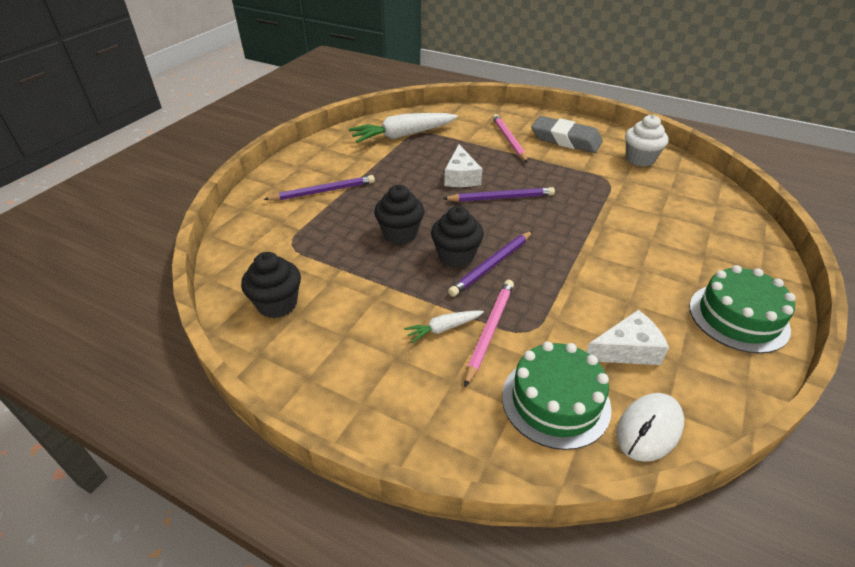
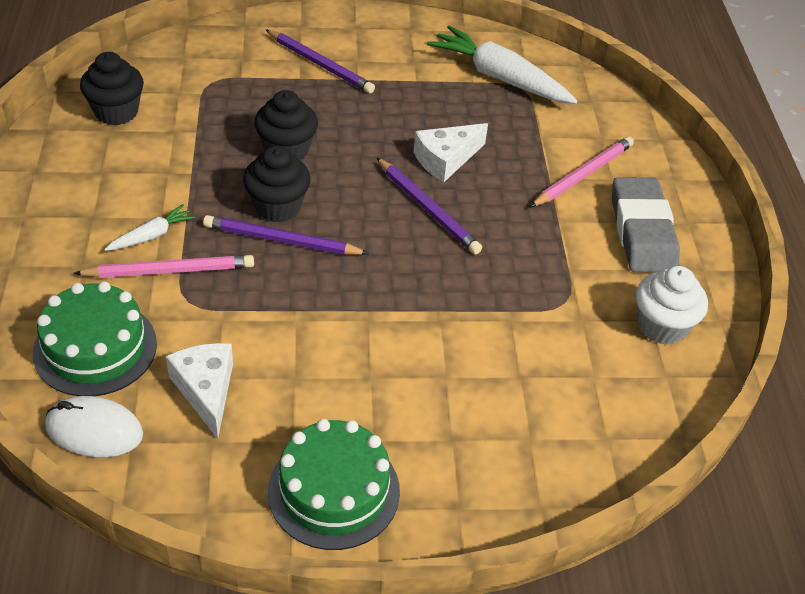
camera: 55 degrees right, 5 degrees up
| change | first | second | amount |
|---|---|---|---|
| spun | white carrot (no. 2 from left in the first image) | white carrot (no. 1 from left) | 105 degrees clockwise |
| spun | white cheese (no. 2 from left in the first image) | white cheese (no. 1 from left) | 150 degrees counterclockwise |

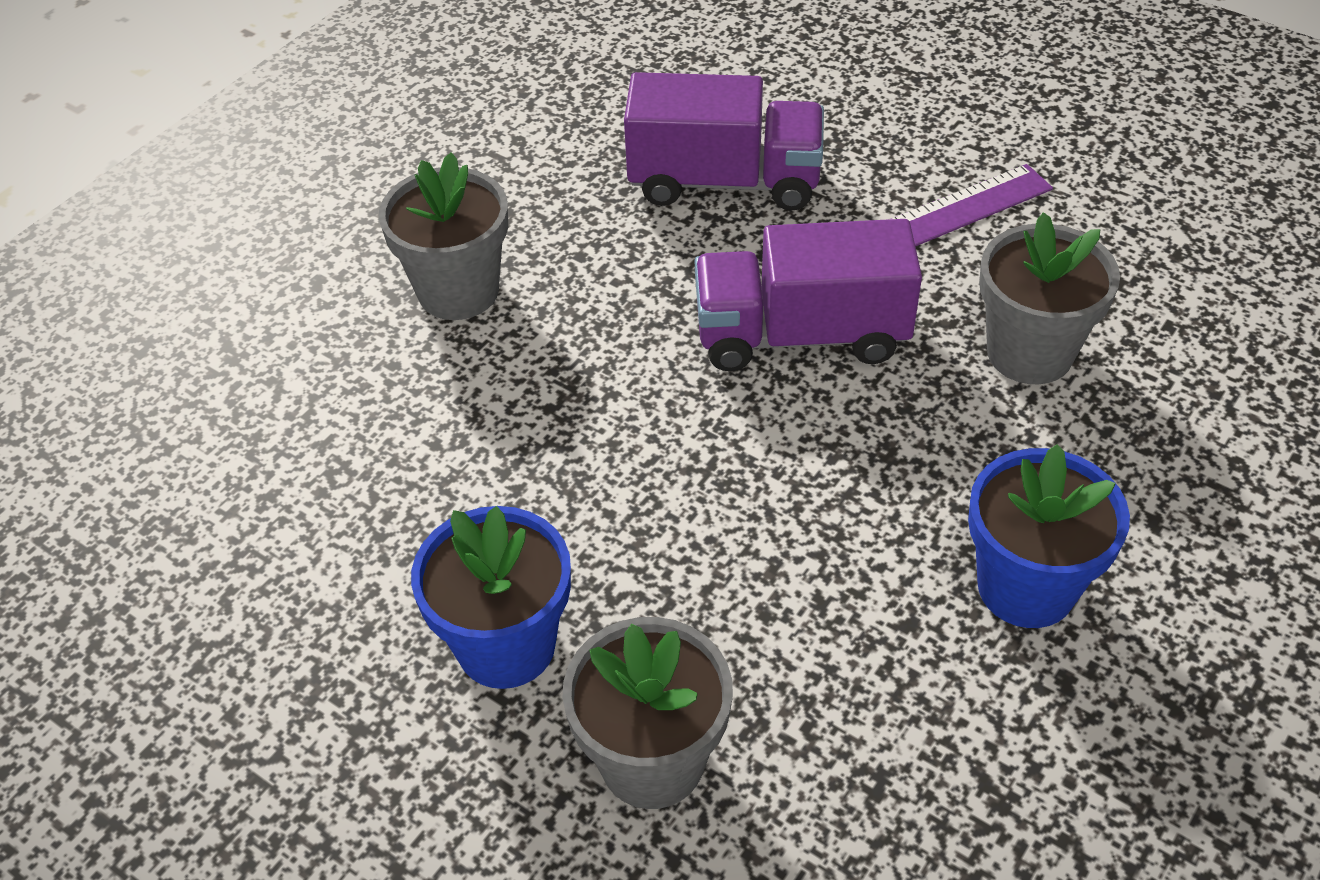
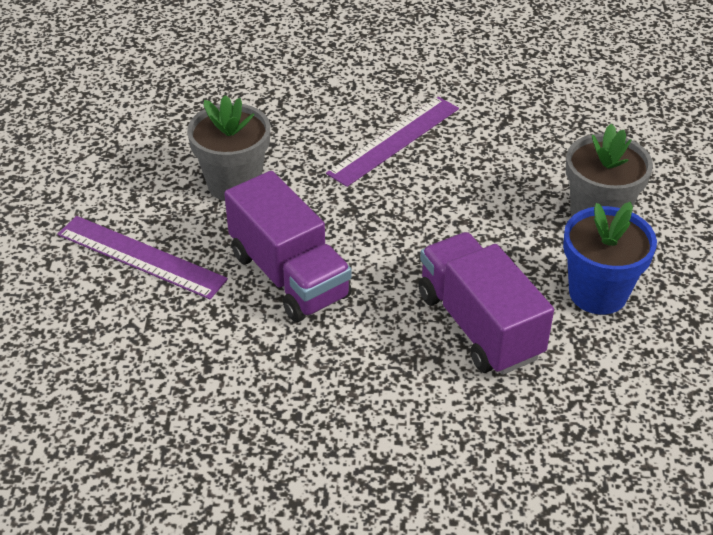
camera: 125 degrees left, 5 degrees down
| change | first | second | amount |
|---|---|---|---|
| missing | grey flower pot (no. 1 from left) |  |  |
| relocated | purple truck (no. 1 from left in the first image) | purple truck (no. 2 from left) |  |
| exchanged | blue flower pot (no. 2 from left) | purple ruler (no. 2 from left) |  |

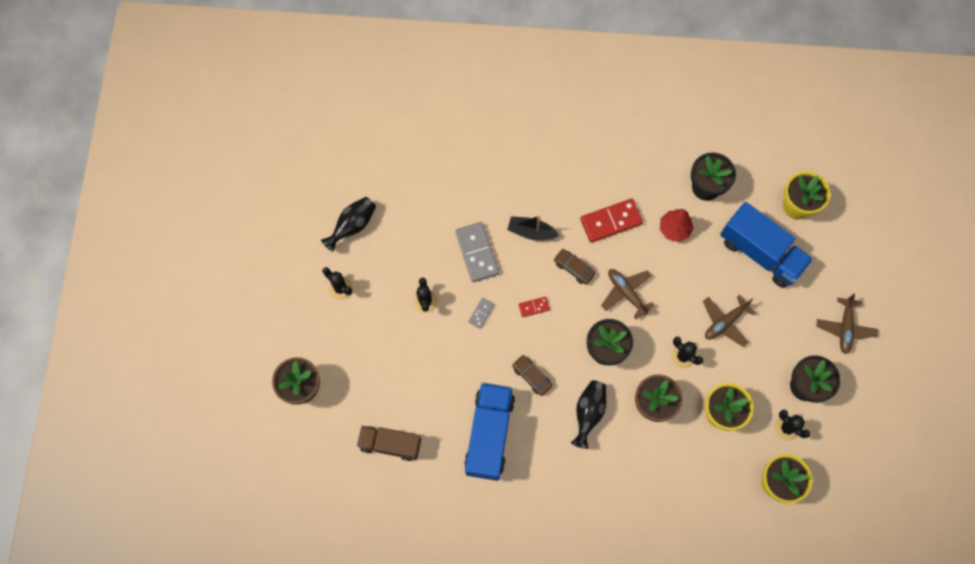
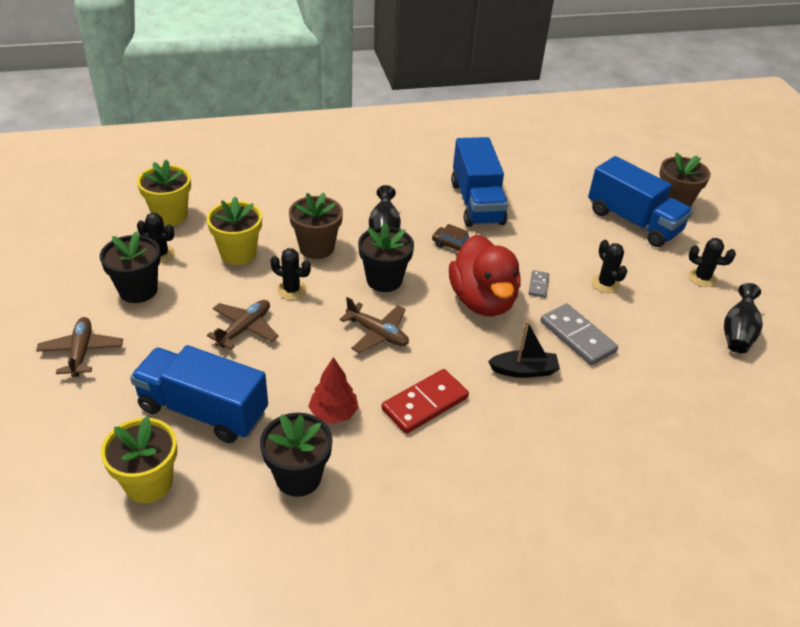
camera: 160 degrees right, 30 degrees down
| change | first | second | amount |
|---|---|---|---|
| missing | brown truck |  |  |
| exchanged | red domino (no. 1 from left) | red duck |  |
| missing | brown car (no. 2 from left) |  |  |
| appeared |  | blue truck (no. 3 from left) |  |

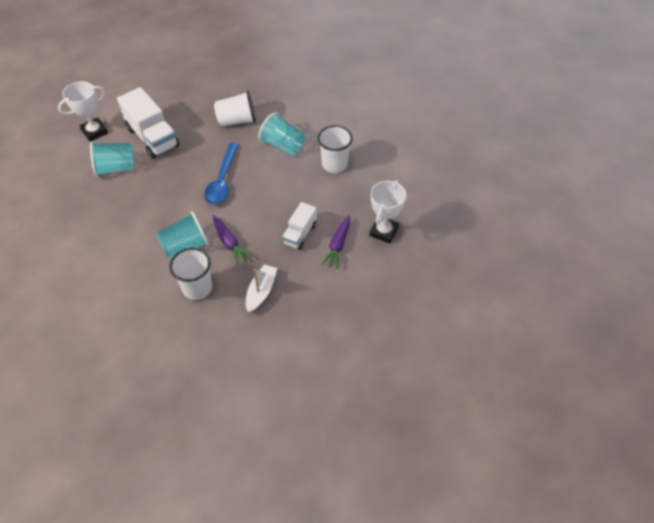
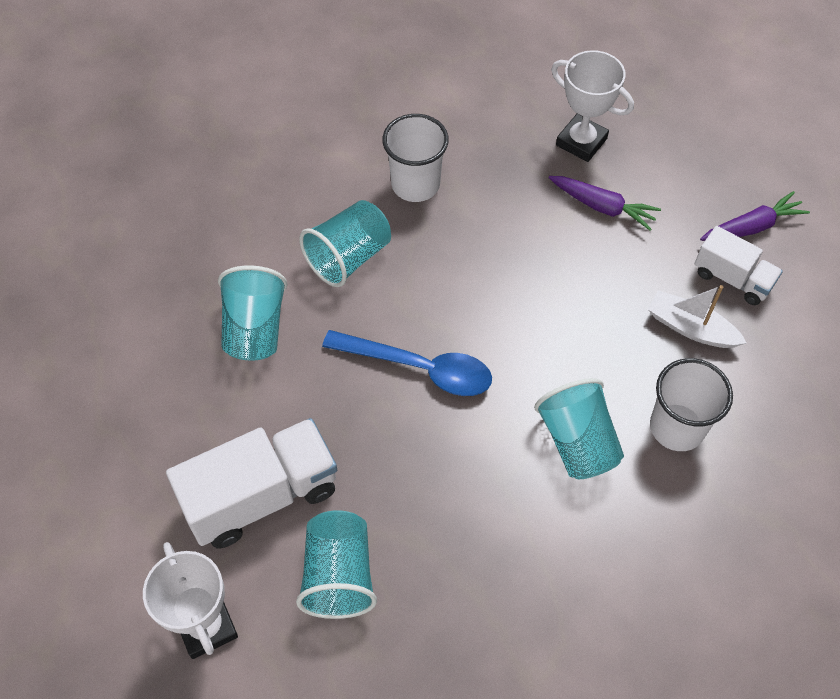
camera: 80 degrees left, 5 degrees up
| change | first | second | amount |
|---|---|---|---|
| relocated | purple carrot (no. 1 from left in the first image) | purple carrot (no. 2 from left) |  |
| colour | white cup (no. 2 from left) | turquoise cup (no. 1 from left) |  |
| relocated | white truck (no. 2 from left) |  |  |

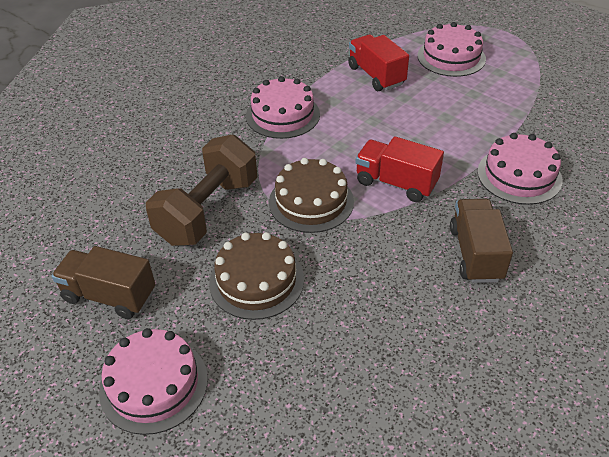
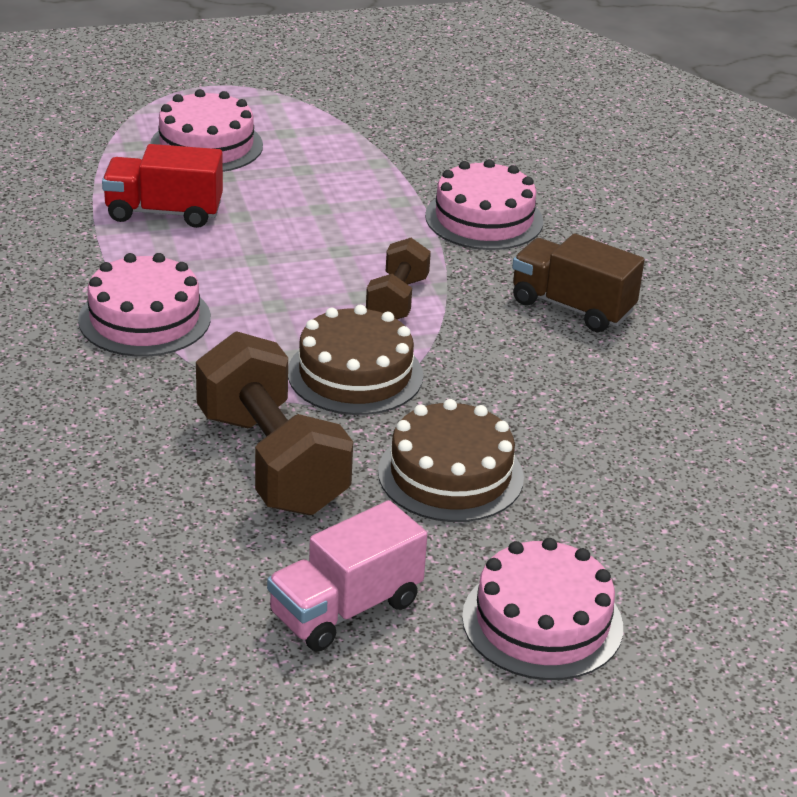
camera: 60 degrees left, 10 degrees down
| change | first | second | amount |
|---|---|---|---|
| colour | brown truck (no. 1 from left) | pink truck |  |
| exchanged | red truck (no. 2 from left) | brown dumbbell (no. 2 from left) |  |

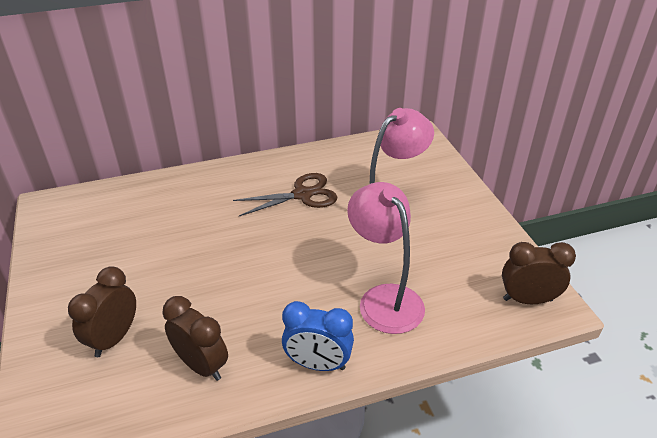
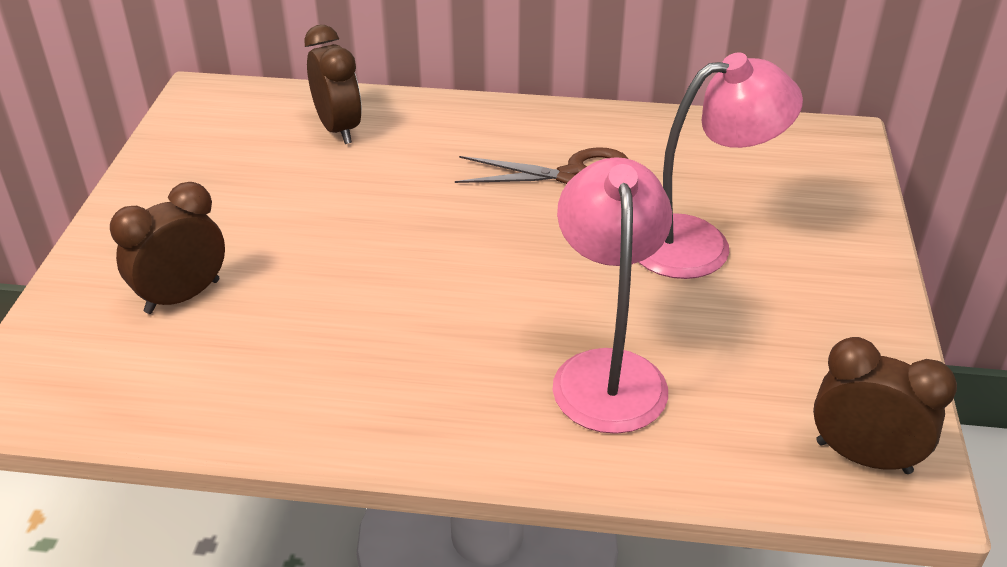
camera: 25 degrees right, 0 degrees up
| change | first | second | amount |
|---|---|---|---|
| relocated | brown clock (no. 2 from left) |  |  |
| missing | blue clock |  |  |

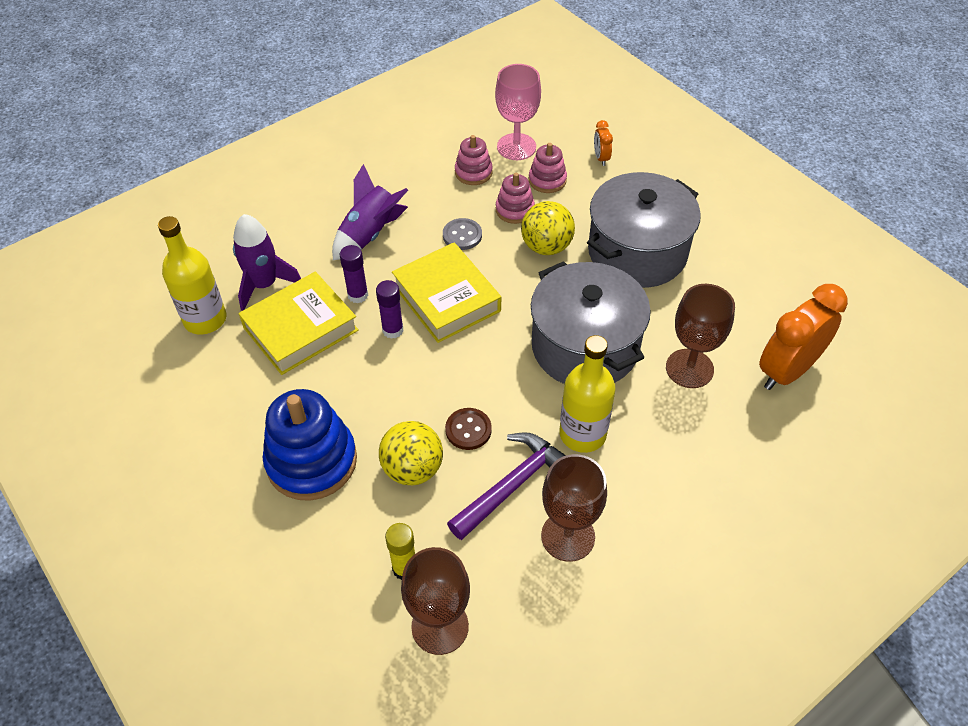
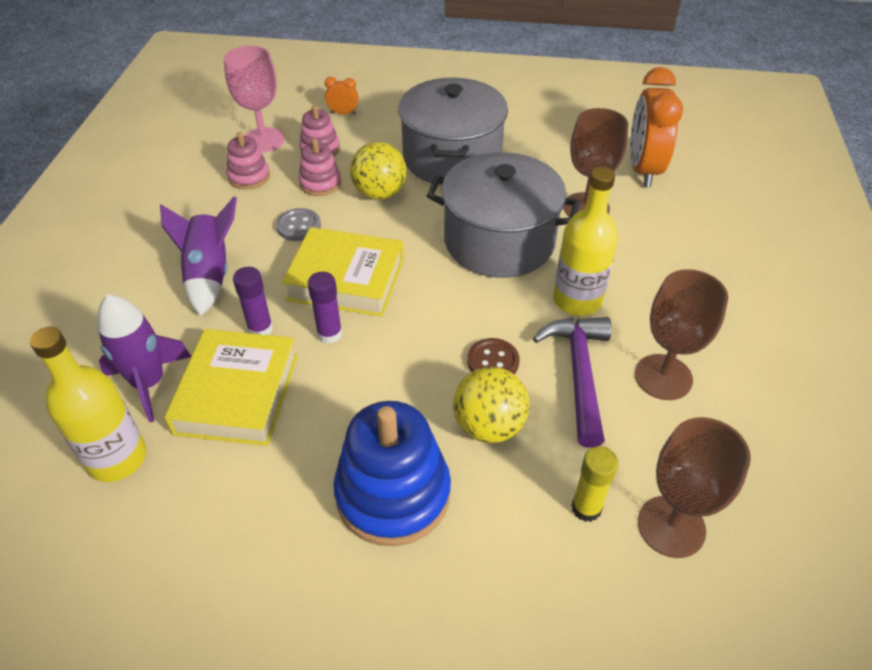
camera: 45 degrees left, 5 degrees down
| change | first | second | amount |
|---|---|---|---|
| spun | orange clock (no. 1 from left) |  | 150 degrees clockwise |

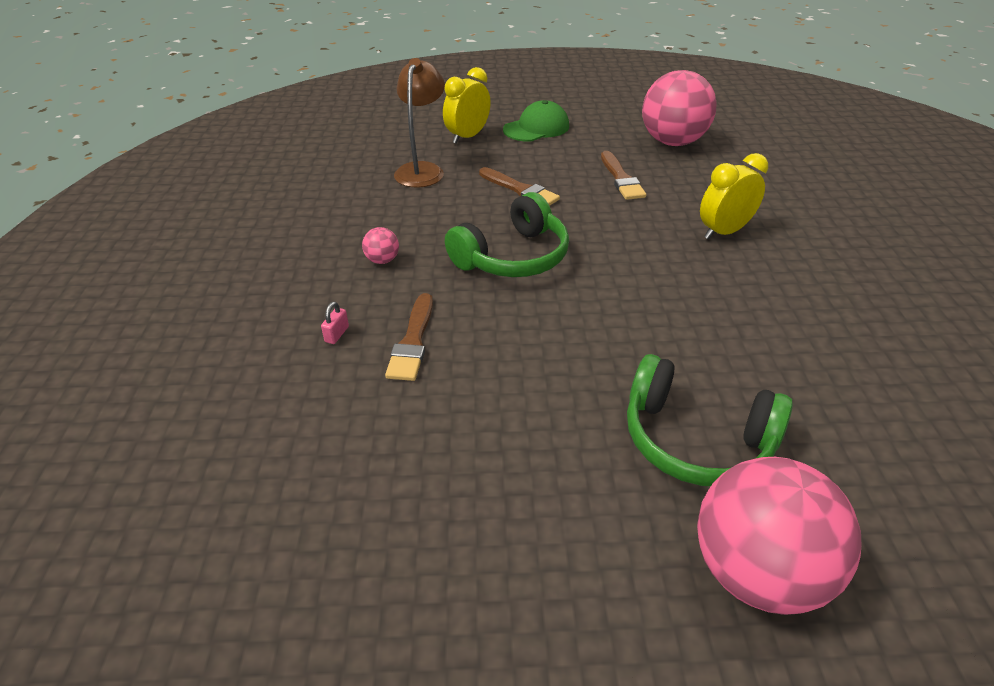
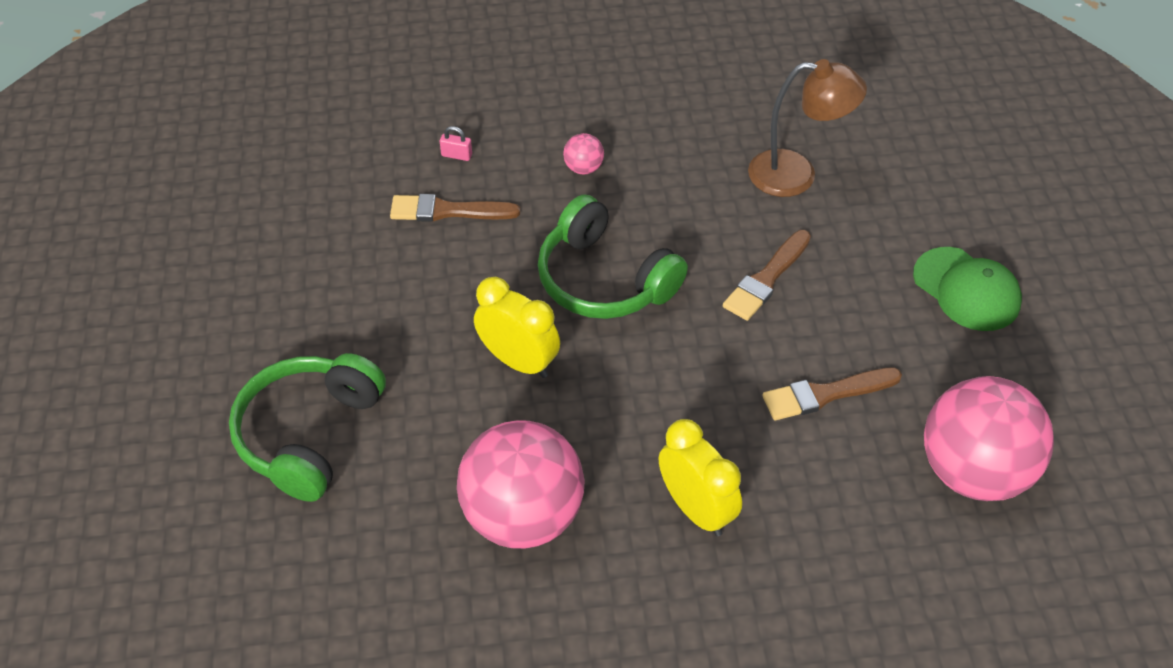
camera: 85 degrees right, 10 degrees up
| change | first | second | amount |
|---|---|---|---|
| relocated | yellow clock (no. 1 from left) |  |  |
| relocated | pink ball (no. 3 from left in the first image) | pink ball (no. 1 from left) |  |

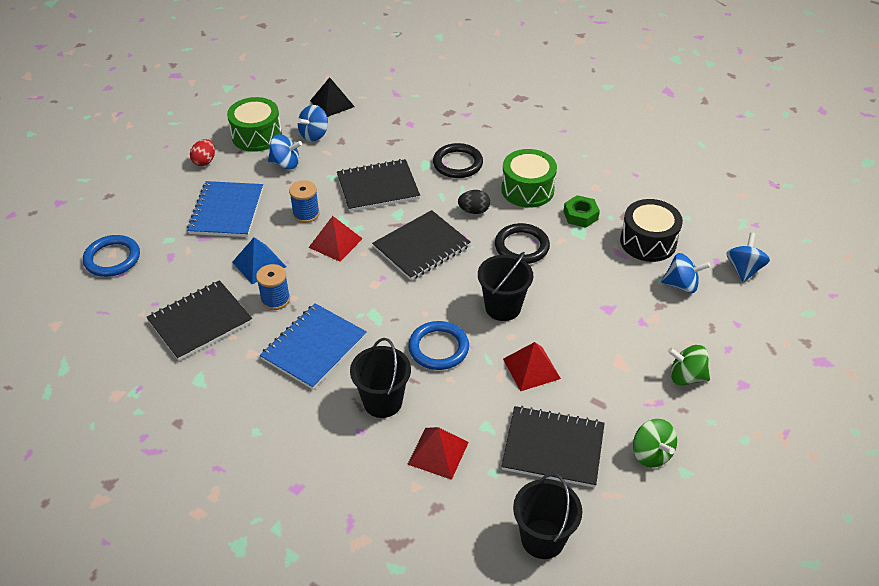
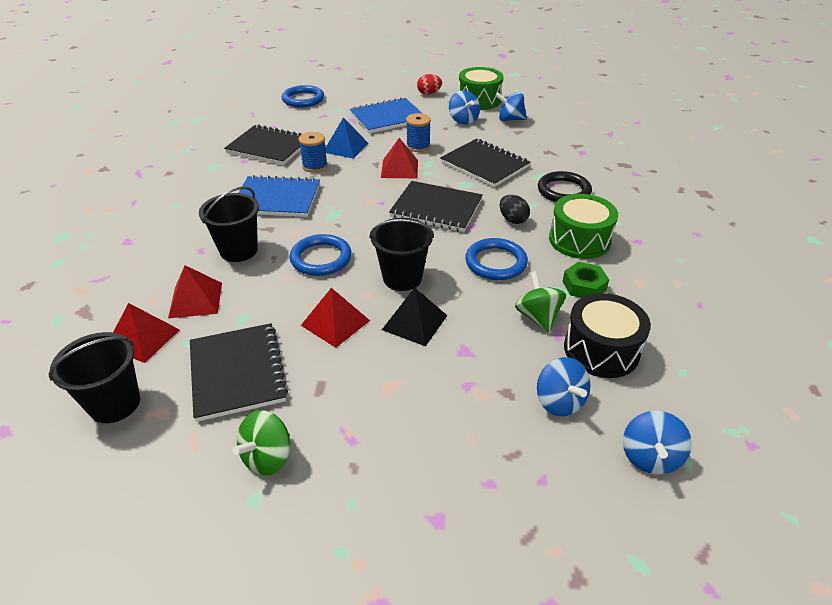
camera: 60 degrees right, 5 degrees down
| change | first | second | amount |
|---|---|---|---|
| relocated | black pyramid |  |  |
| colour | black ring (no. 2 from left) | blue ring (no. 3 from left) |  |
| relocated | green spinning top (no. 2 from left) |  |  |
| spun | blue spinning top (no. 4 from left) |  | 120 degrees clockwise |
| appeared |  | red pyramid (no. 1 from left) |  |

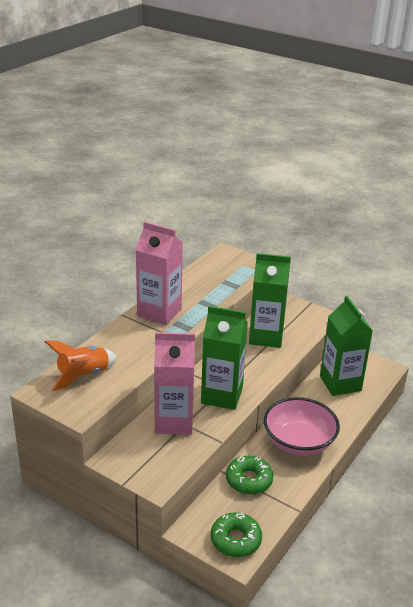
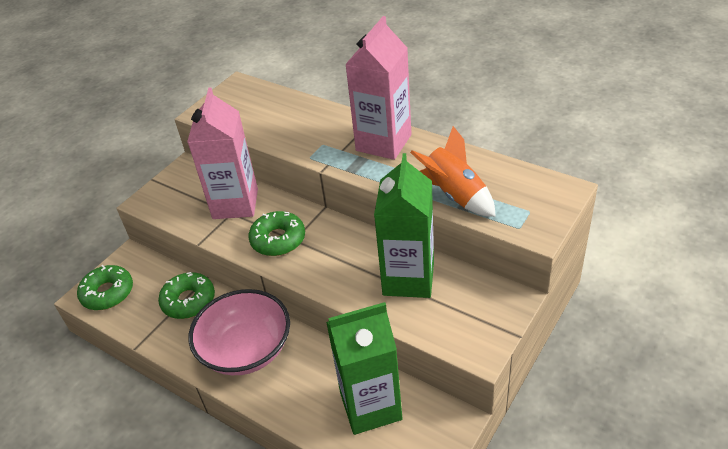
camera: 95 degrees right, 10 degrees up
| change | first | second | amount |
|---|---|---|---|
| relocated | orange rocket |  |  |
| exchanged | green carton (no. 1 from left) | green donut (no. 3 from left) |  |

